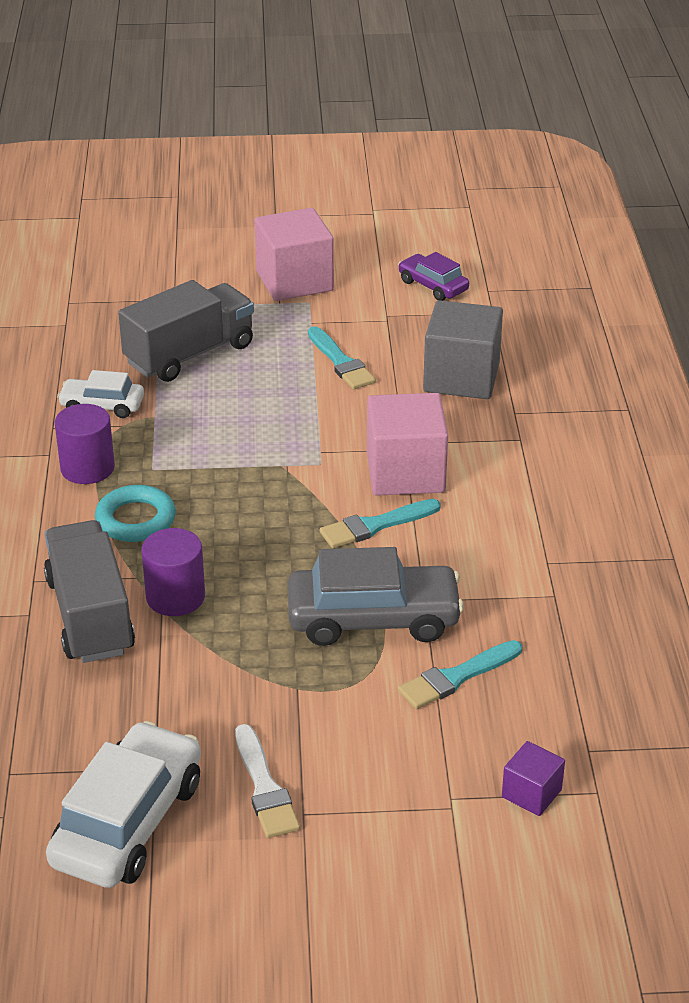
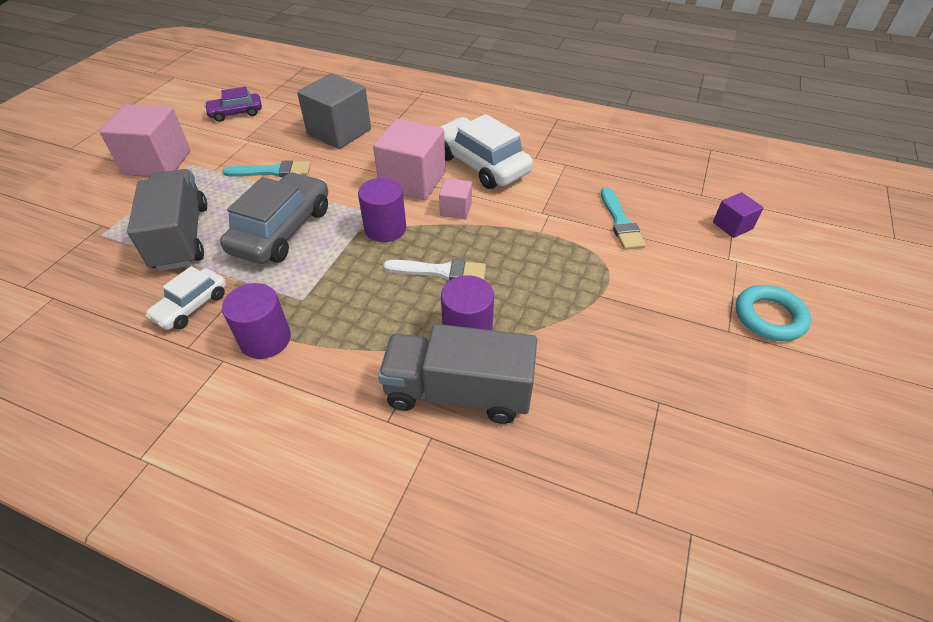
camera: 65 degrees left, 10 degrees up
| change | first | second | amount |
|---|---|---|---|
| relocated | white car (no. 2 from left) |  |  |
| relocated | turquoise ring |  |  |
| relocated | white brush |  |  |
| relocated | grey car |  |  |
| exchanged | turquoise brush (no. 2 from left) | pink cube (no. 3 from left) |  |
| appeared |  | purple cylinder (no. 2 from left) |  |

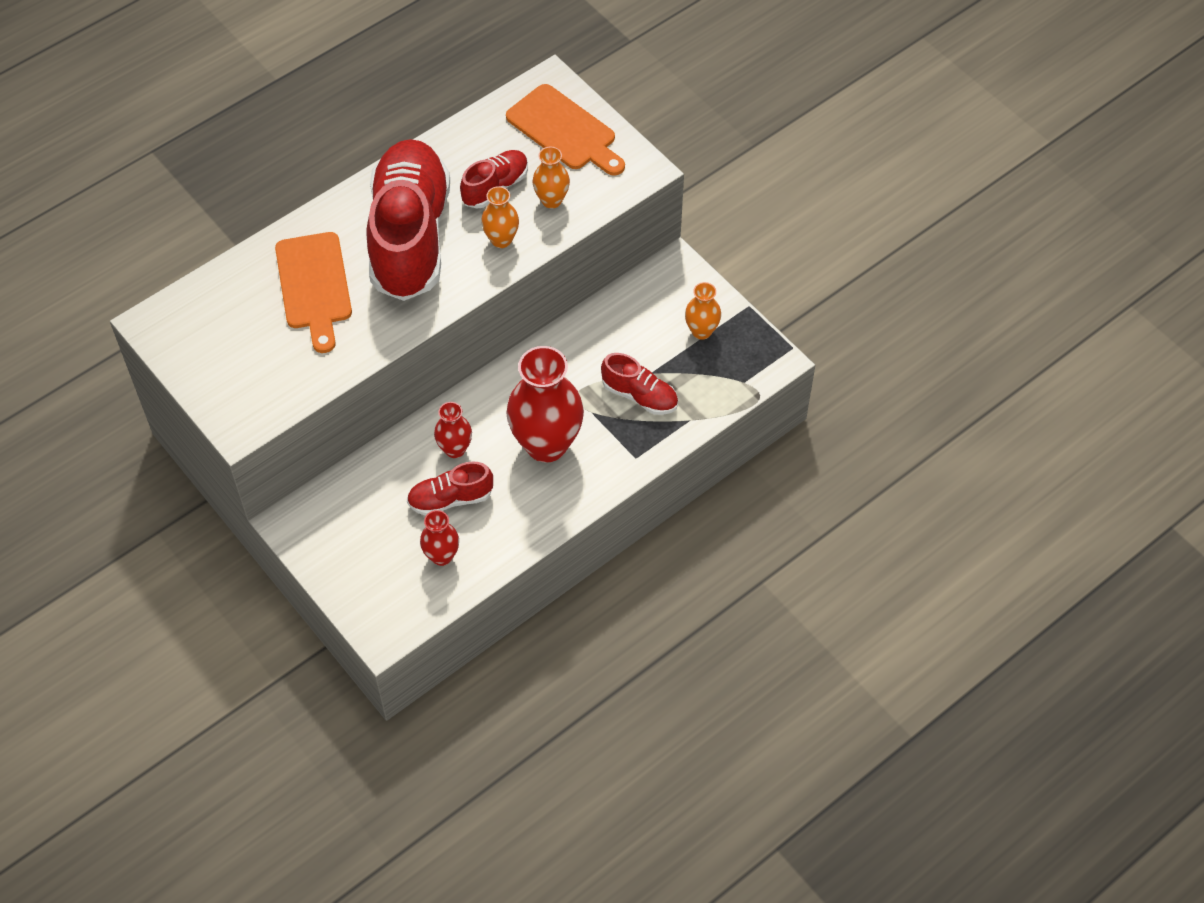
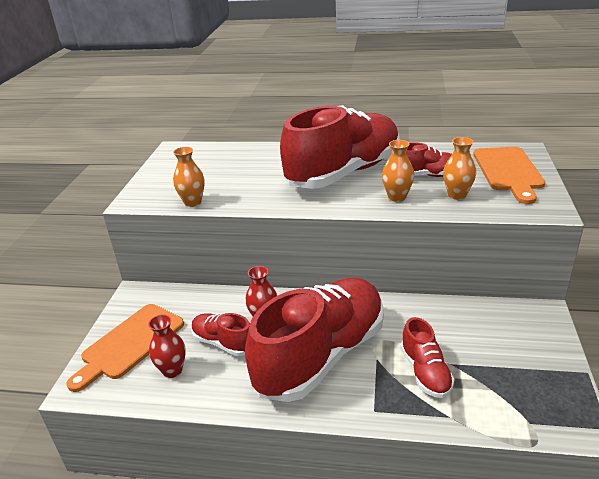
camera: 50 degrees right, 25 degrees down
| change | first | second | amount |
|---|---|---|---|
| relocated | orange cutting board (no. 1 from left) |  |  |
| exchanged | red vase (no. 3 from left) | red shoe (no. 2 from left) |  |
| relocated | orange vase (no. 3 from left in the first image) | orange vase (no. 1 from left) |  |

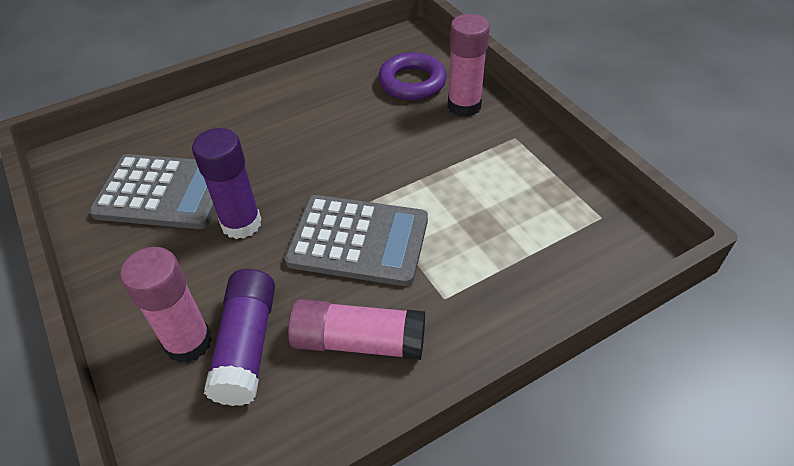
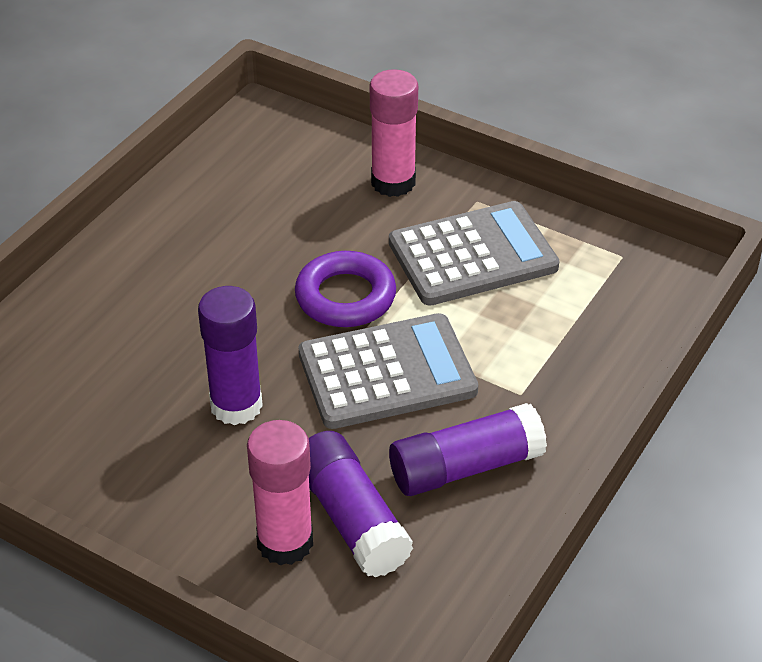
camera: 30 degrees left, 5 degrees down
| change | first | second | amount |
|---|---|---|---|
| relocated | grey calculator (no. 1 from left in the first image) | grey calculator (no. 2 from left) |  |
| colour | pink glue stick (no. 2 from left) | purple glue stick (no. 3 from left) |  |
| relocated | purple ring |  |  |

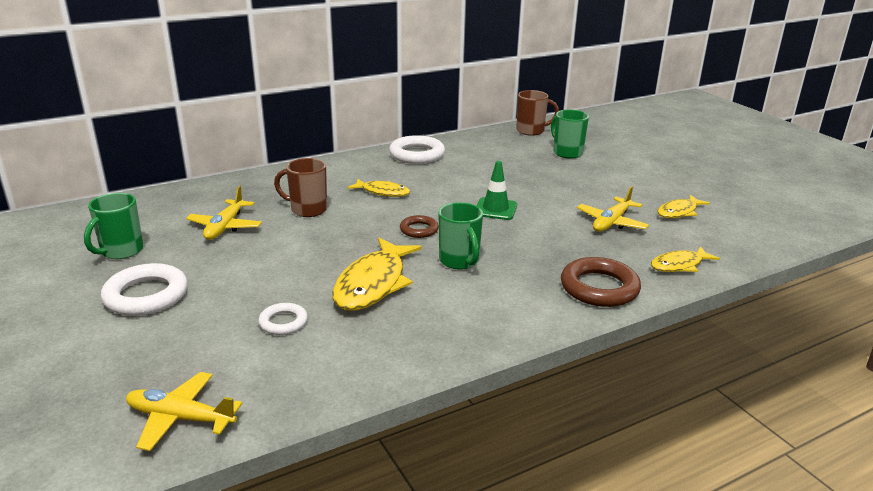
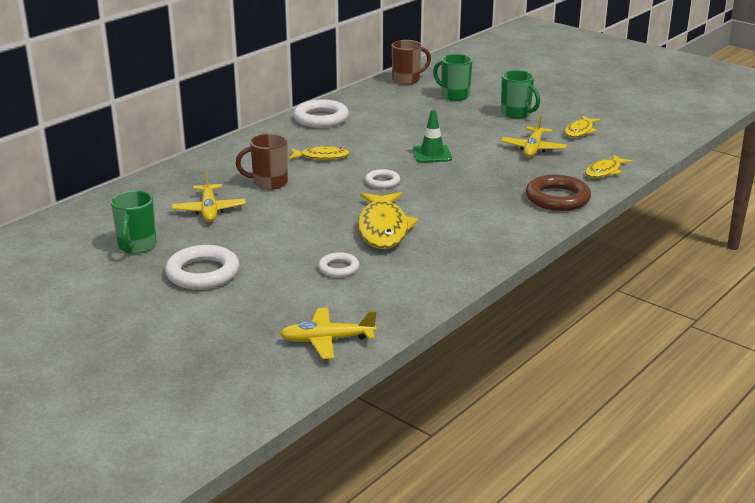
camera: 20 degrees left, 0 degrees up
| change | first | second | amount |
|---|---|---|---|
| colour | brown ring (no. 1 from left) | white ring (no. 4 from left) |  |
| relocated | green mug (no. 2 from left in the first image) | green mug (no. 3 from left) |  |

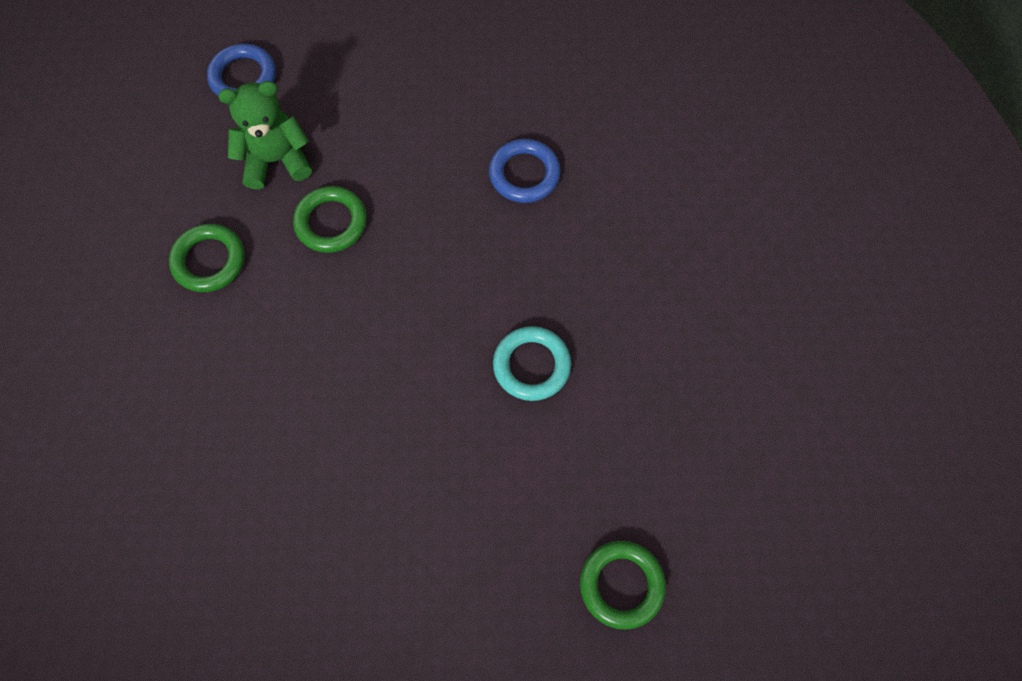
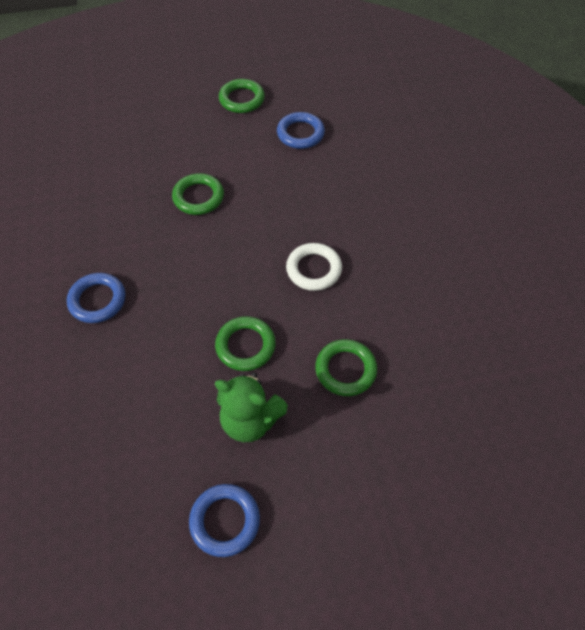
camera: 145 degrees left, 10 degrees down
| change | first | second | amount |
|---|---|---|---|
| colour | turquoise ring | green ring (no. 1 from left) |  |
| appeared |  | blue ring (no. 3 from left) |  |
| appeared |  | white ring |  |

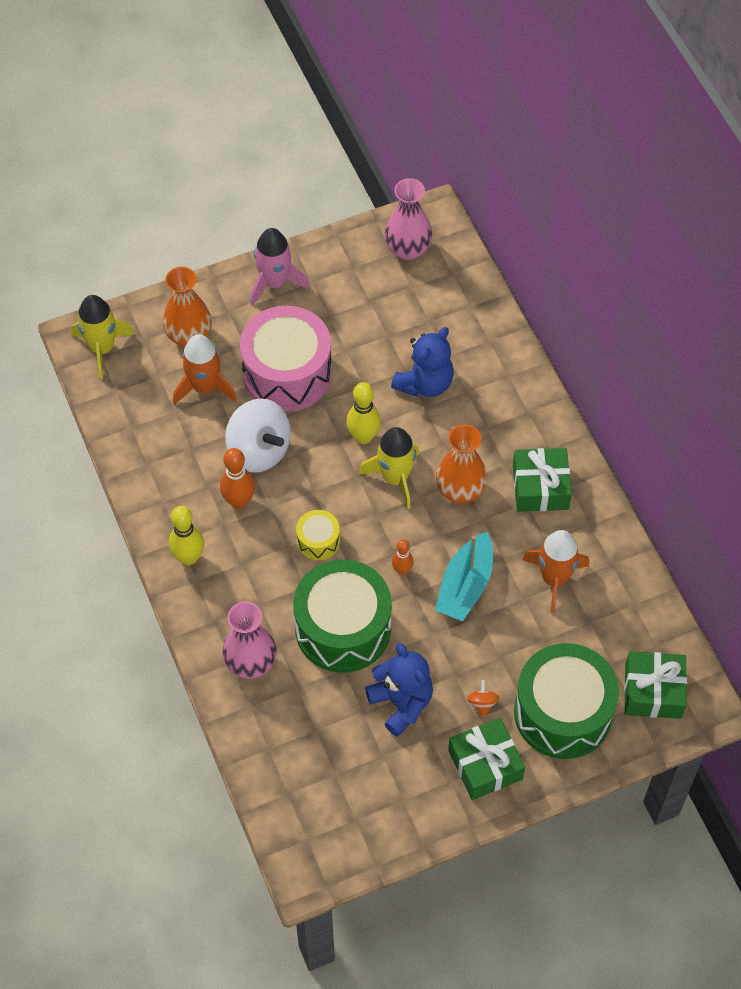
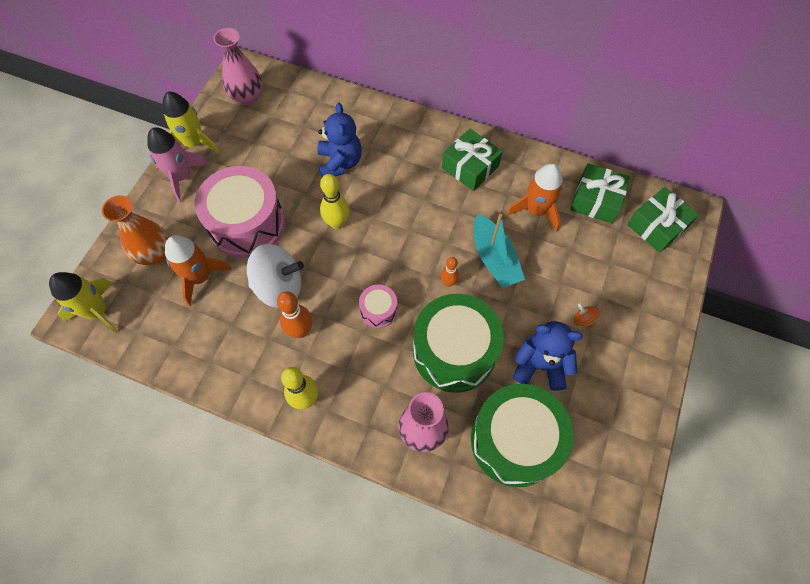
camera: 45 degrees left, 5 degrees up
| change | first | second | amount |
|---|---|---|---|
| colour | yellow drum | pink drum (no. 2 from left) |  |
| relocated | yellow rocket (no. 2 from left) |  |  |
| missing | orange vase (no. 2 from left) |  |  |
| relocated | green gift (no. 1 from left in the first image) | green gift (no. 2 from left) |  |
| relocated | green drum (no. 2 from left) |  |  |

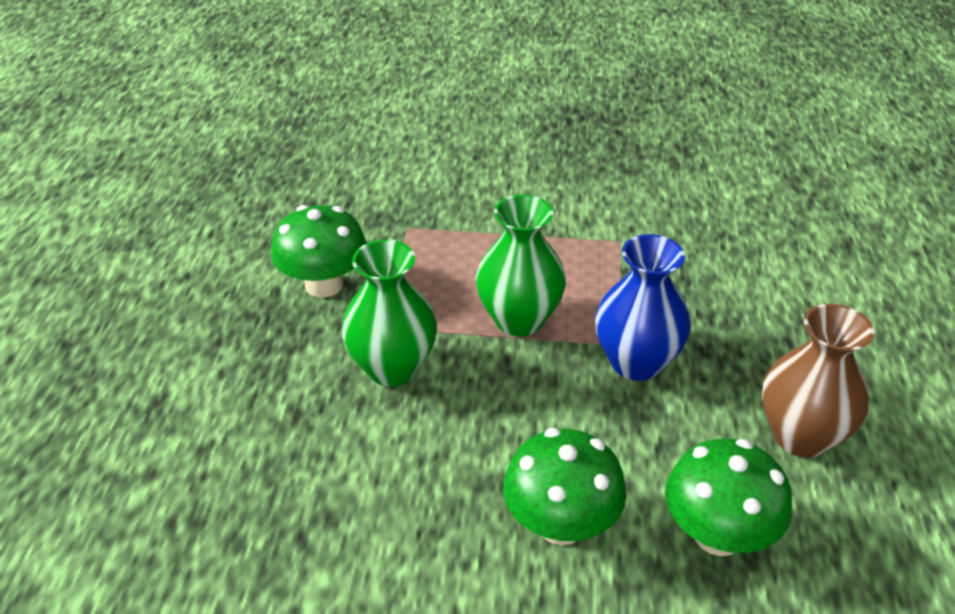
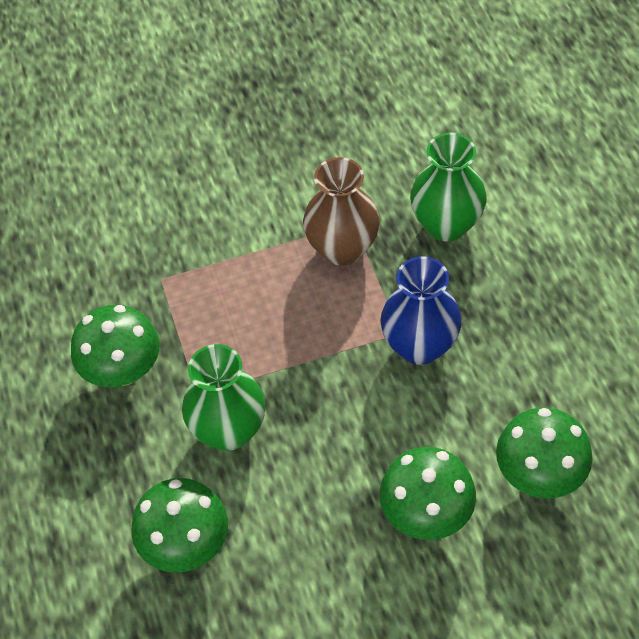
camera: 20 degrees left, 15 degrees up
| change | first | second | amount |
|---|---|---|---|
| relocated | green vase (no. 2 from left) |  |  |
| relocated | brown vase |  |  |
| appeared |  | green mushroom (no. 2 from left) |  |

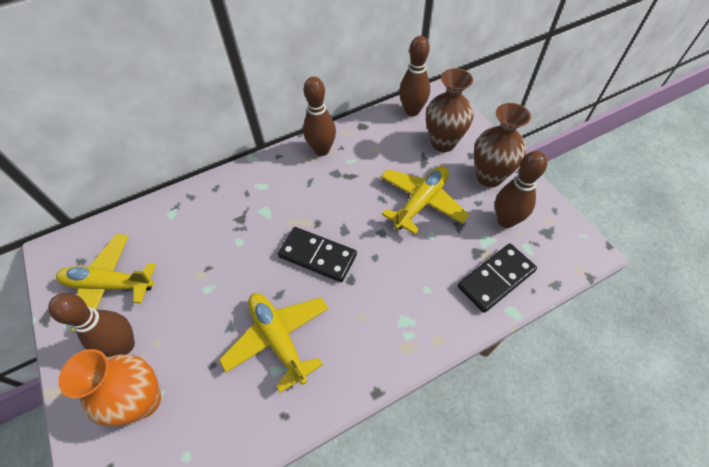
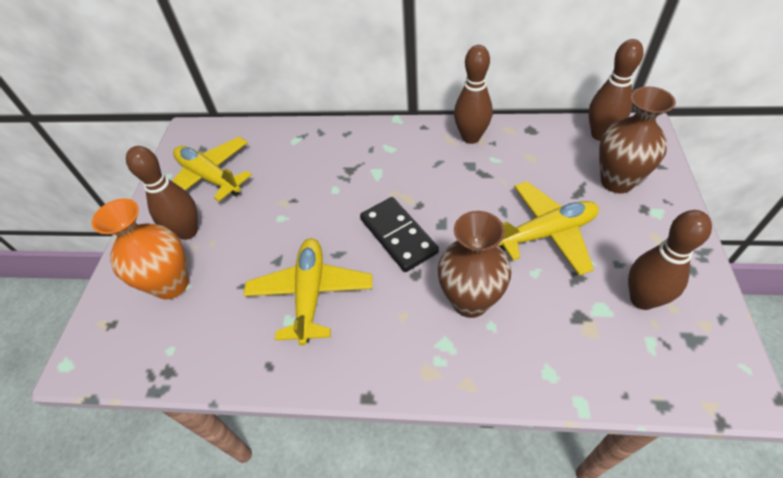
camera: 35 degrees right, 5 degrees down
| change | first | second | amount |
|---|---|---|---|
| missing | black domino (no. 2 from left) |  |  |
| relocated | brown vase (no. 2 from left in the first image) | brown vase (no. 1 from left) |  |

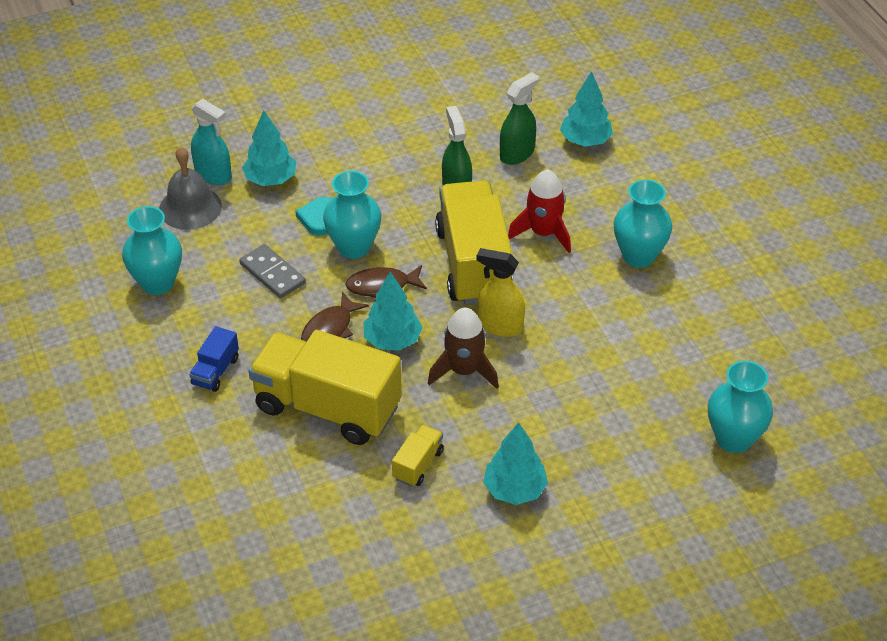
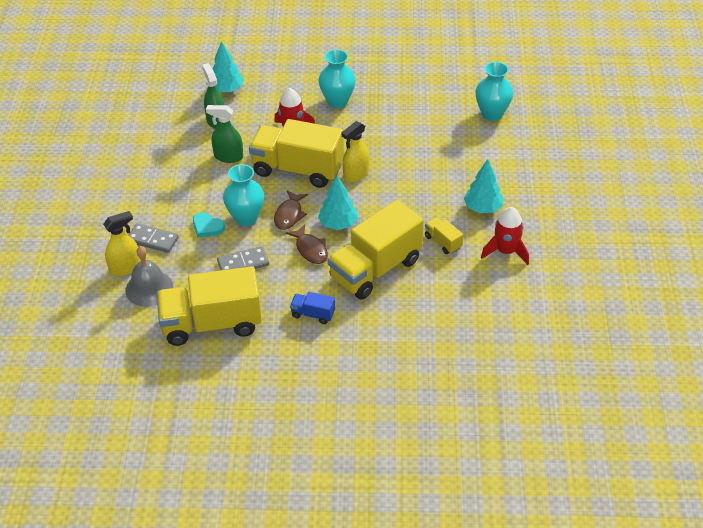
camera: 65 degrees left, 0 degrees up
| change | first | second | amount |
|---|---|---|---|
| exchanged | turquoise vase (no. 1 from left) | yellow truck (no. 1 from left) |  |
| spun | blue truck |  | 150 degrees clockwise |
| colour | turquoise spray bottle | yellow spray bottle (no. 1 from left) |  |
| exchanged | turquoise tree (no. 1 from left) | grey domino (no. 1 from left) |  |
| missing | brown rocket |  |  |
| appeared |  | red rocket (no. 2 from left) |  |

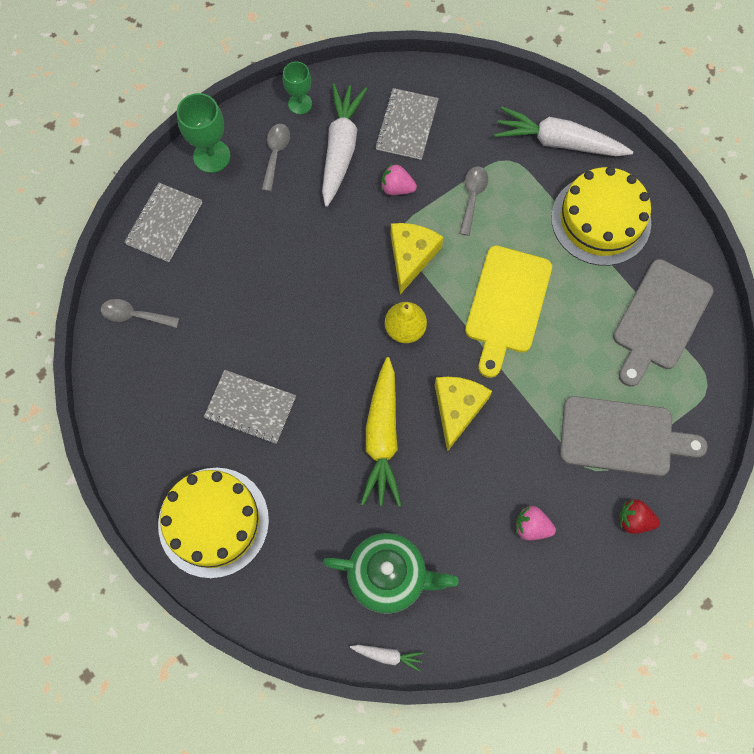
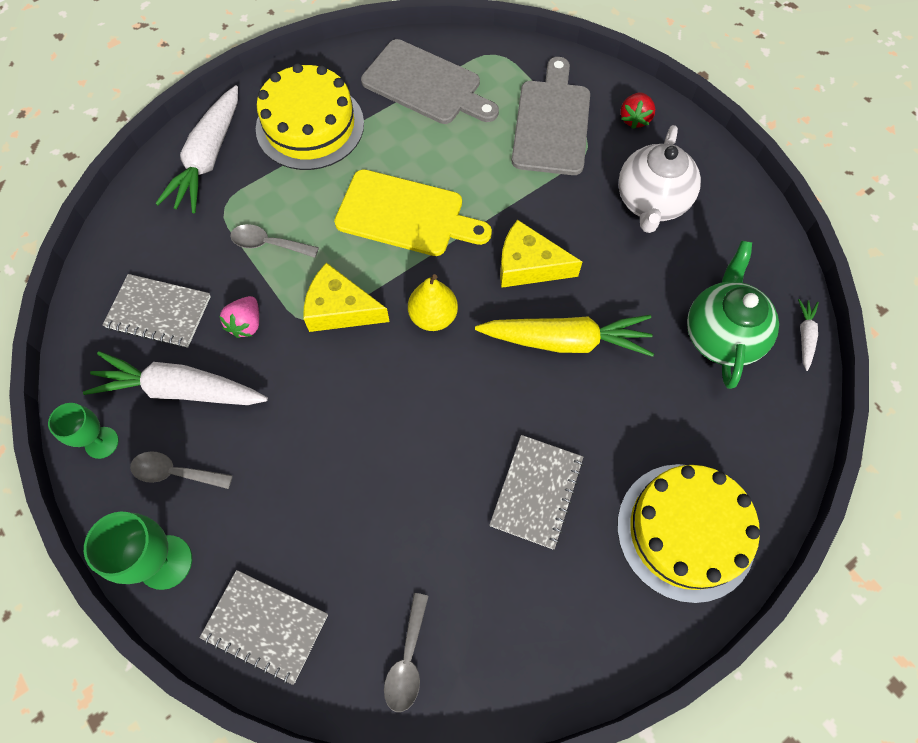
camera: 90 degrees left, 5 degrees down
| change | first | second | amount |
|---|---|---|---|
| exchanged | pink strawberry (no. 2 from left) | white teapot |  |

